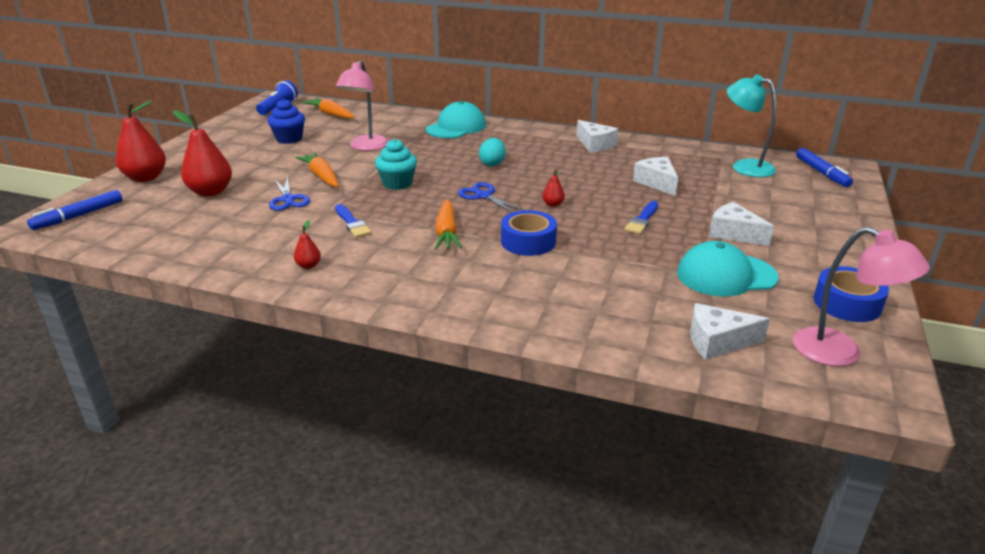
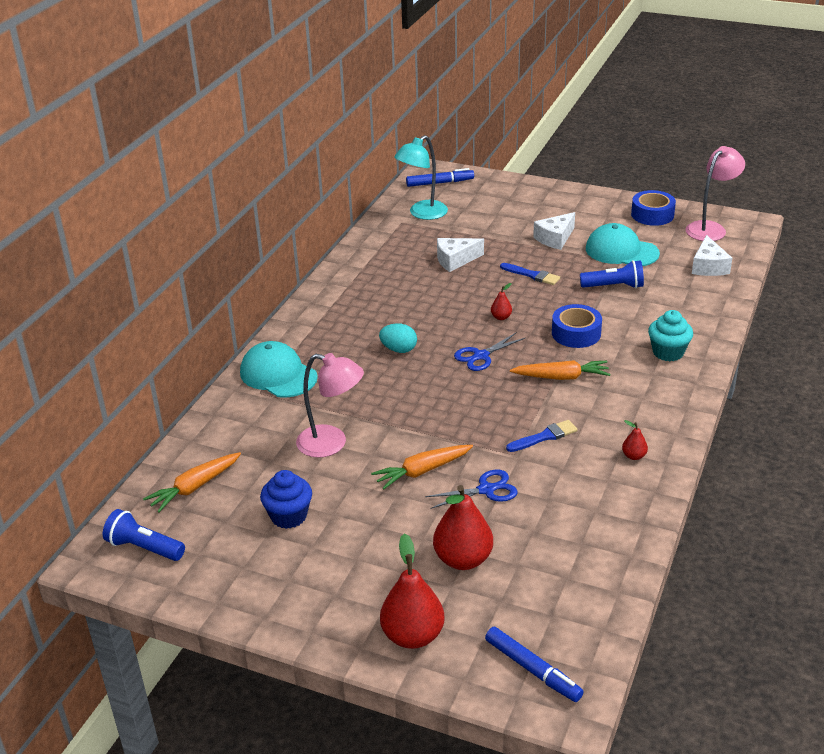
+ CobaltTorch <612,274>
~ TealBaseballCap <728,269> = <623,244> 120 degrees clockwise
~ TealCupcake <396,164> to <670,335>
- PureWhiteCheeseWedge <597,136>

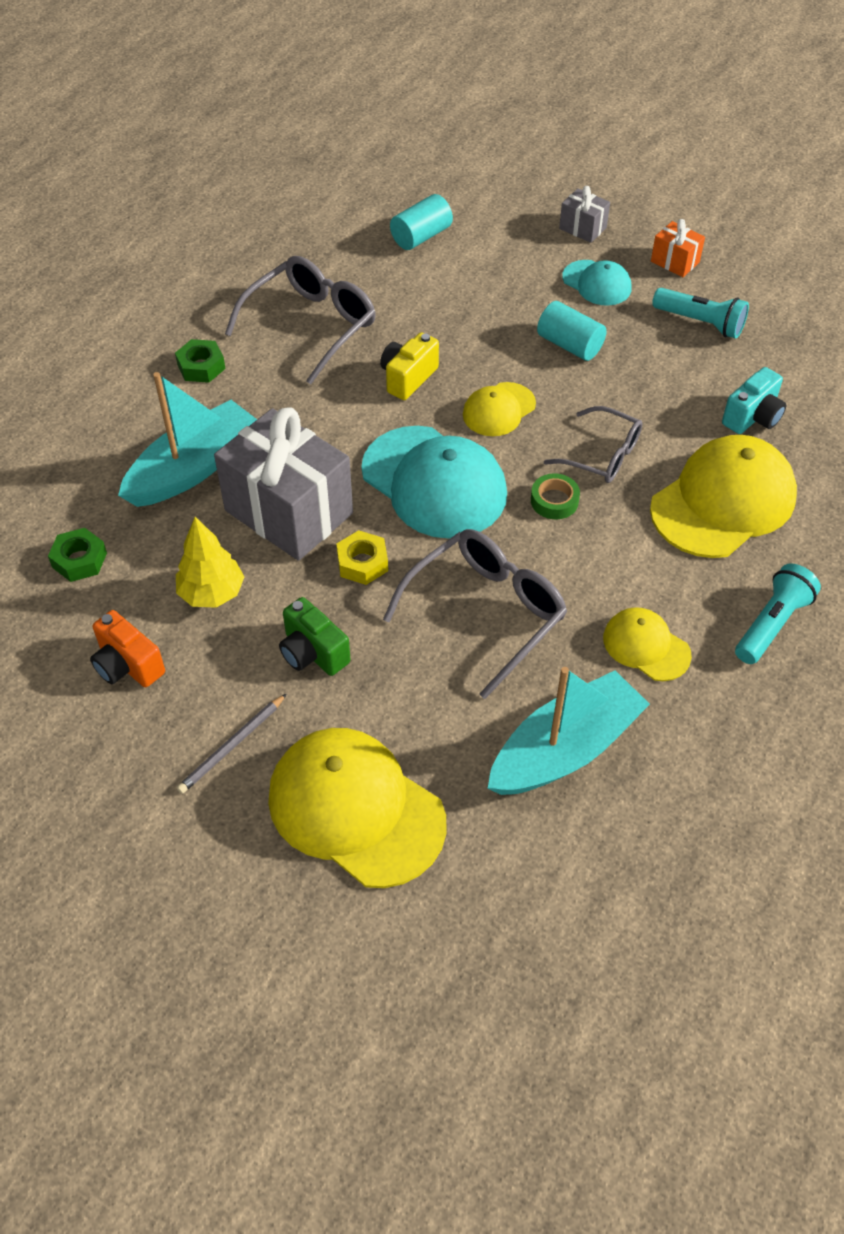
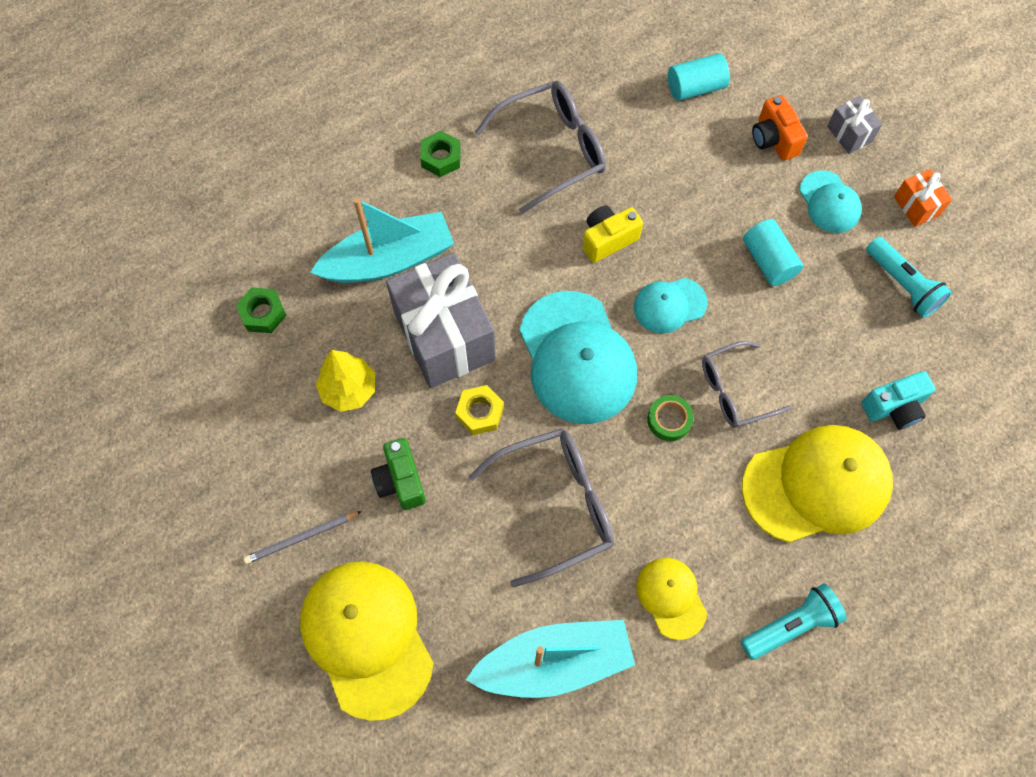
~ YellowBaseballCap <499,409> to TealBaseballCap <670,306>
~ AshGreyGlasses <593,444> = <747,384> 105 degrees clockwise
~ OrangeColouredCompactCamera <127,648> to <780,128>

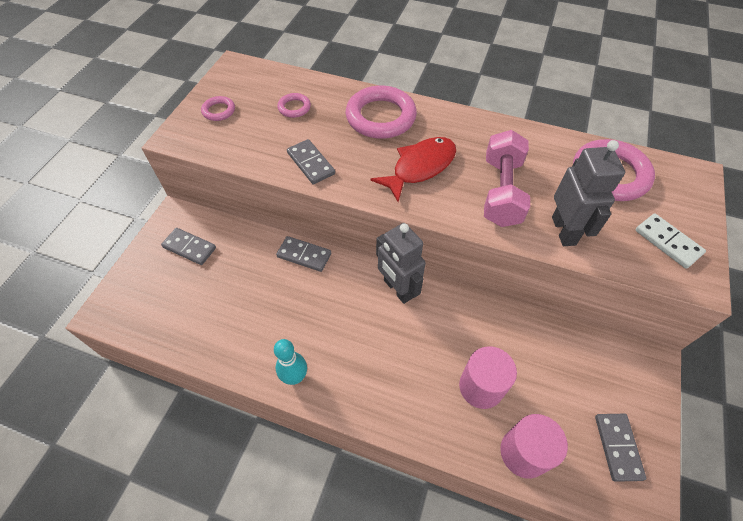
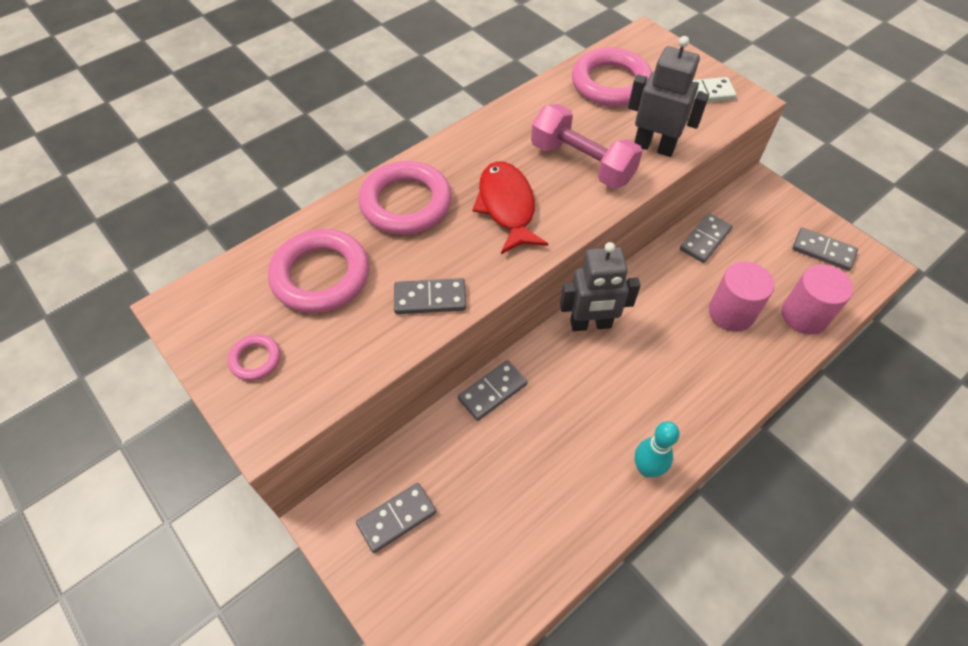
~ PinkTorus <294,105> = <318,271> x2.09
+ AshGreyDomino <706,238>

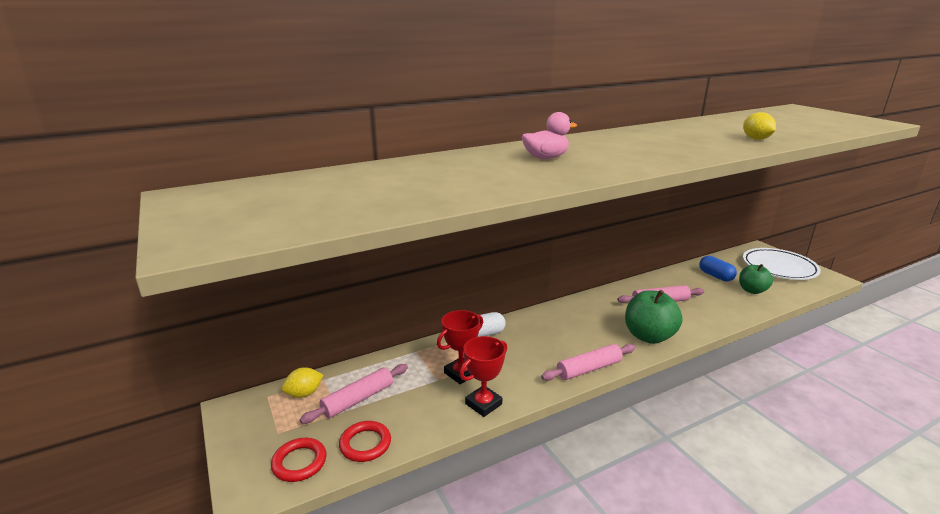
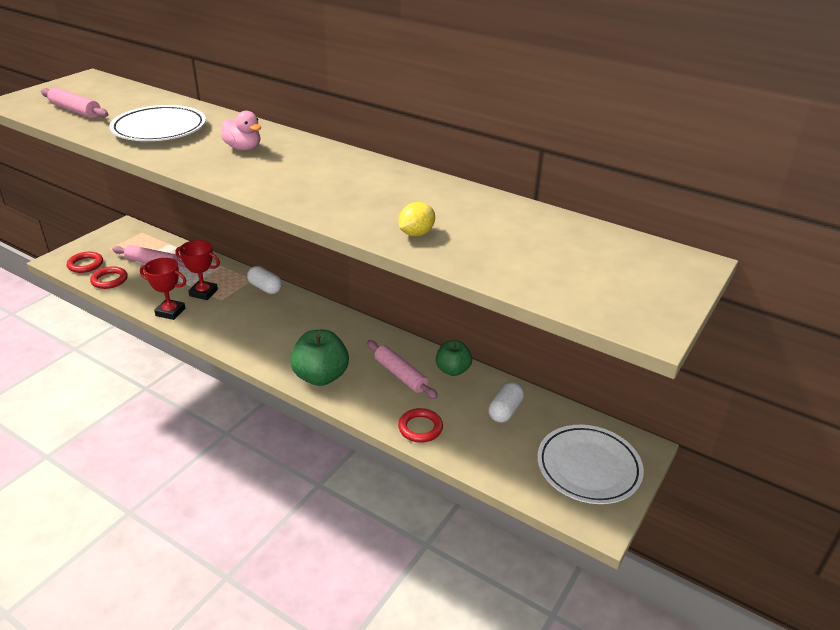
~ PinkPastryRoller <588,362> to <75,102>
+ PureWhiteFlatDish <157,123>
+ CrimsonTorus <420,425>
~ LeafGreenToyApple <756,279> to <454,358>
~ CobaltPill <718,268> to PureWhitePill <506,402>
- YellowToyLemon <302,382>

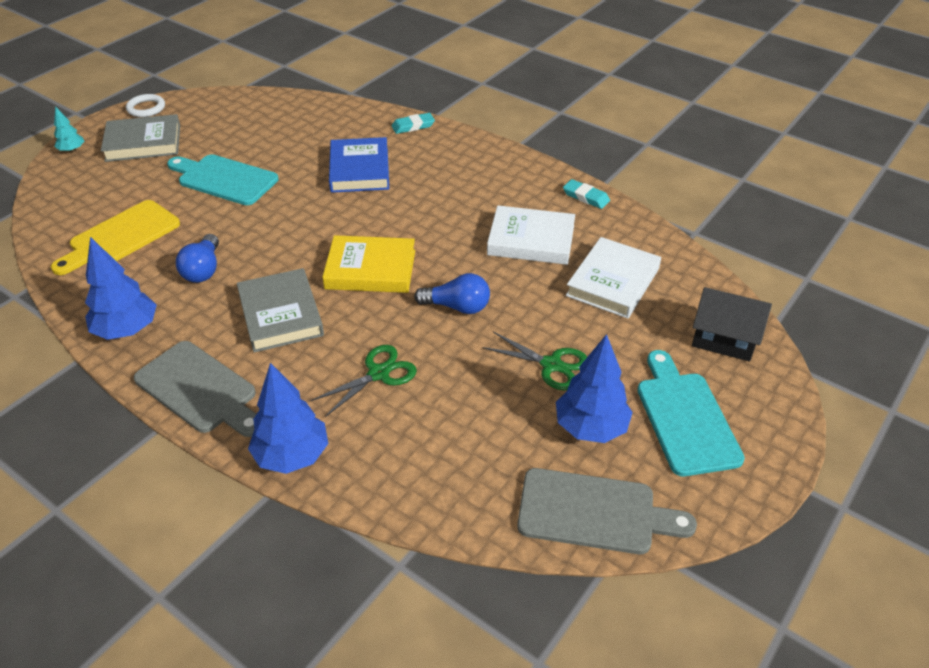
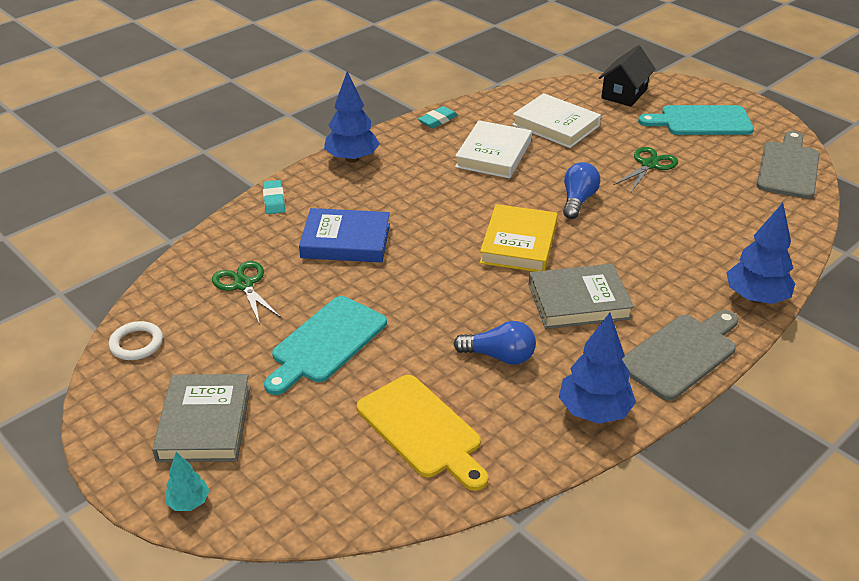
~ PureWhiteTorus <145,105> to <136,340>
~ LeafGreenShears <364,381> to <246,293>
~ CobaltTree <594,388> to <352,117>

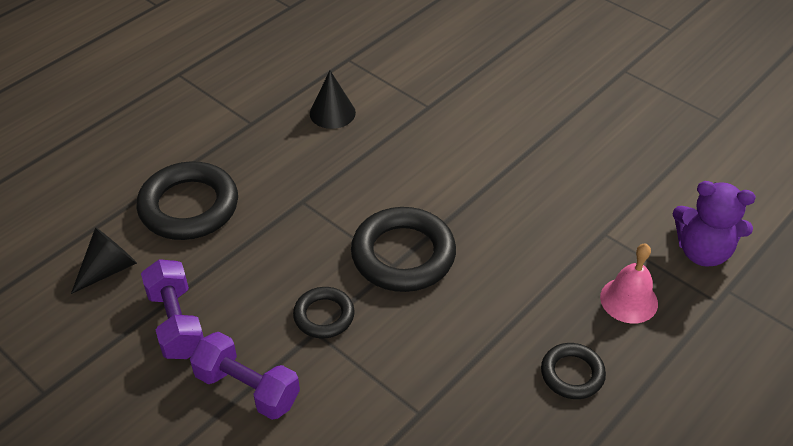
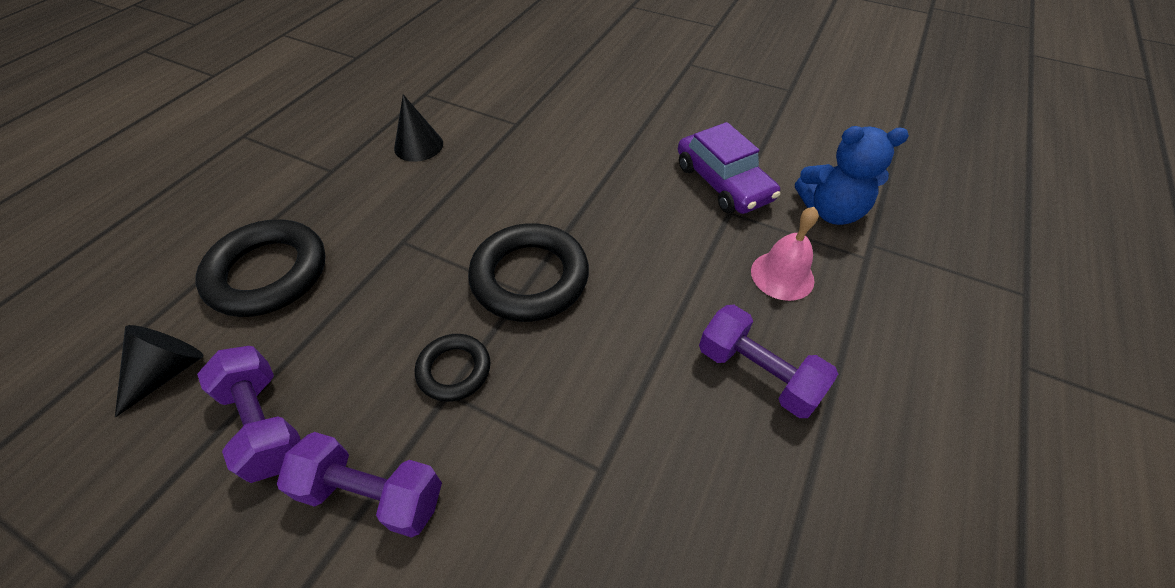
+ VioletCar <729,168>
~ EbonyTorus <573,371> to VioletDumbbell <768,361>
~ VioletTeddyBear <714,224> to CobaltTeddyBear <852,175>

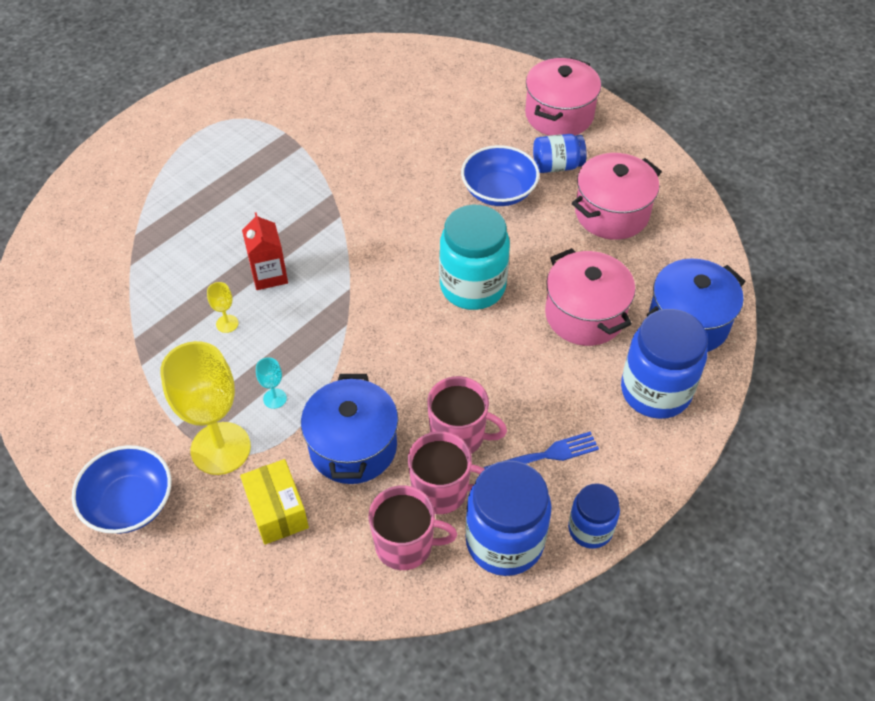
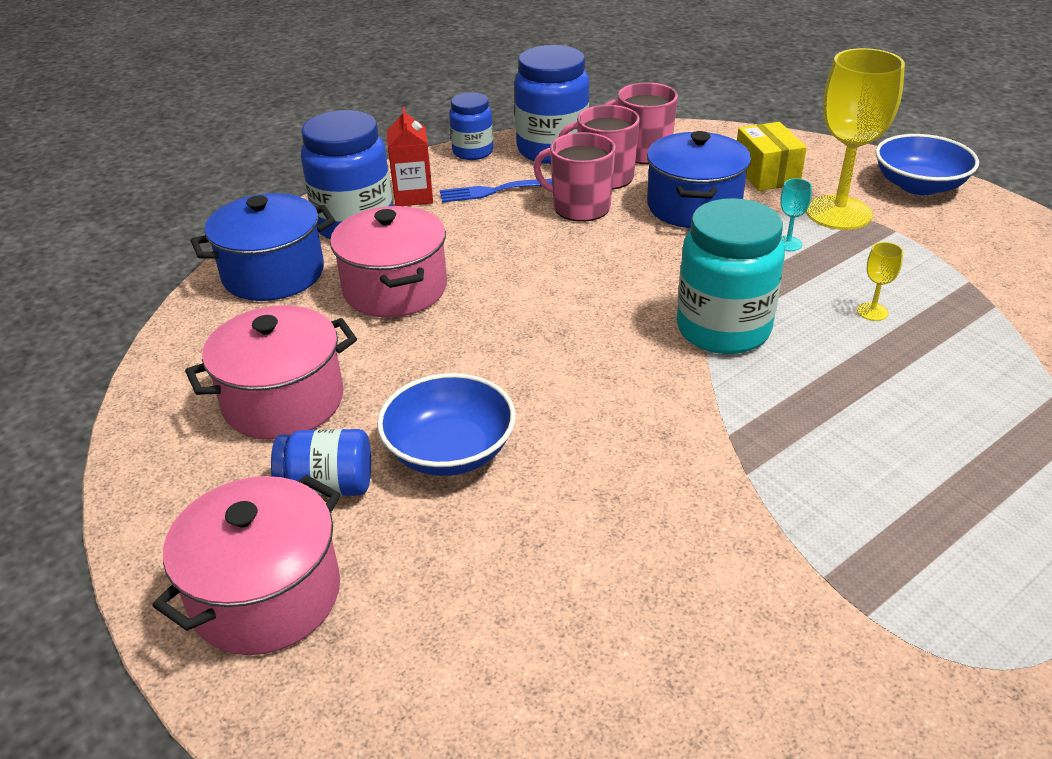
~ CrimsonMilkCarton <265,251> to <410,156>
~ TealJar <474,257> to <731,276>

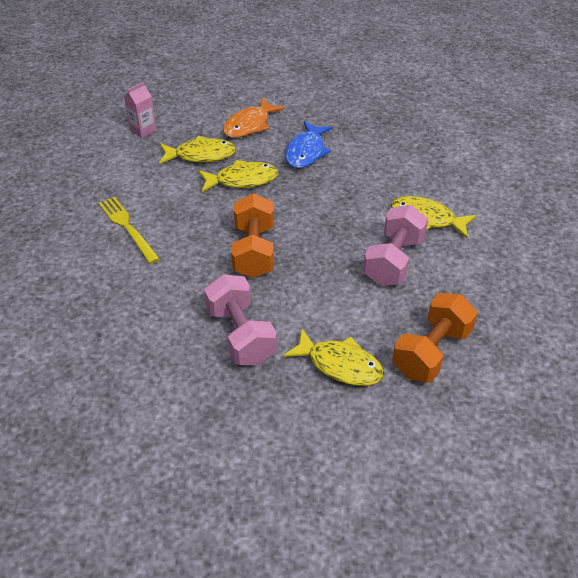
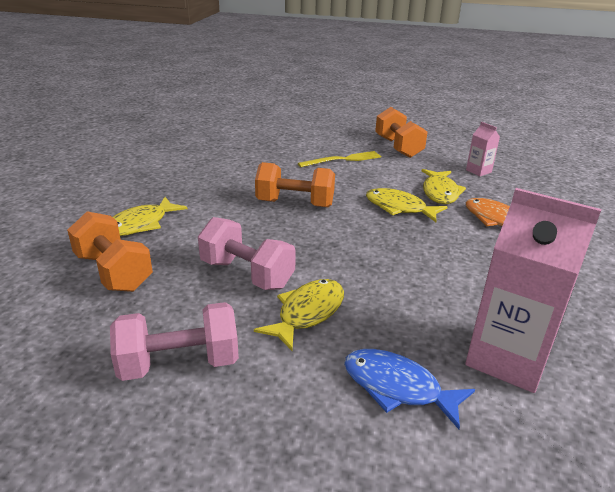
~ PinkDumbbell <240,319> to <174,341>
~ CobaltFishFigure <309,144> to <409,389>
~ YellowFishFigure <238,176> = <406,205> 120 degrees clockwise
+ OrangeColouredDumbbell <401,132>
+ PinkMilkCarton <533,290>

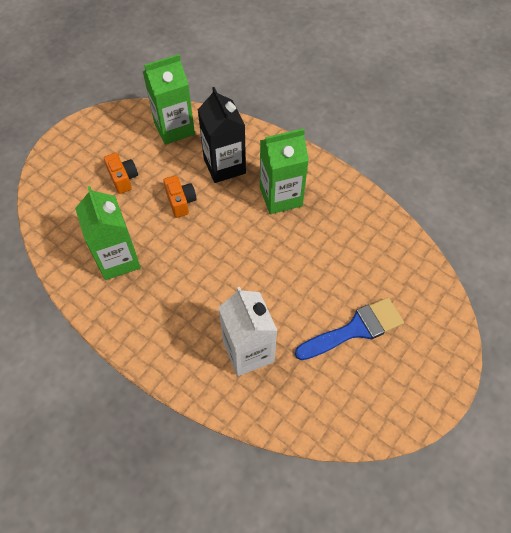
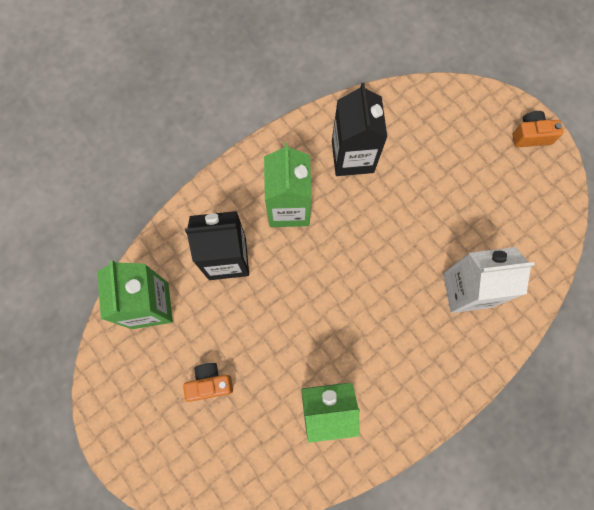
+ EbonyMilkCarton <360,129>
~ OrangeColouredCompactCamera <180,196> to <537,129>
- CobaltPaintBrush <349,328>

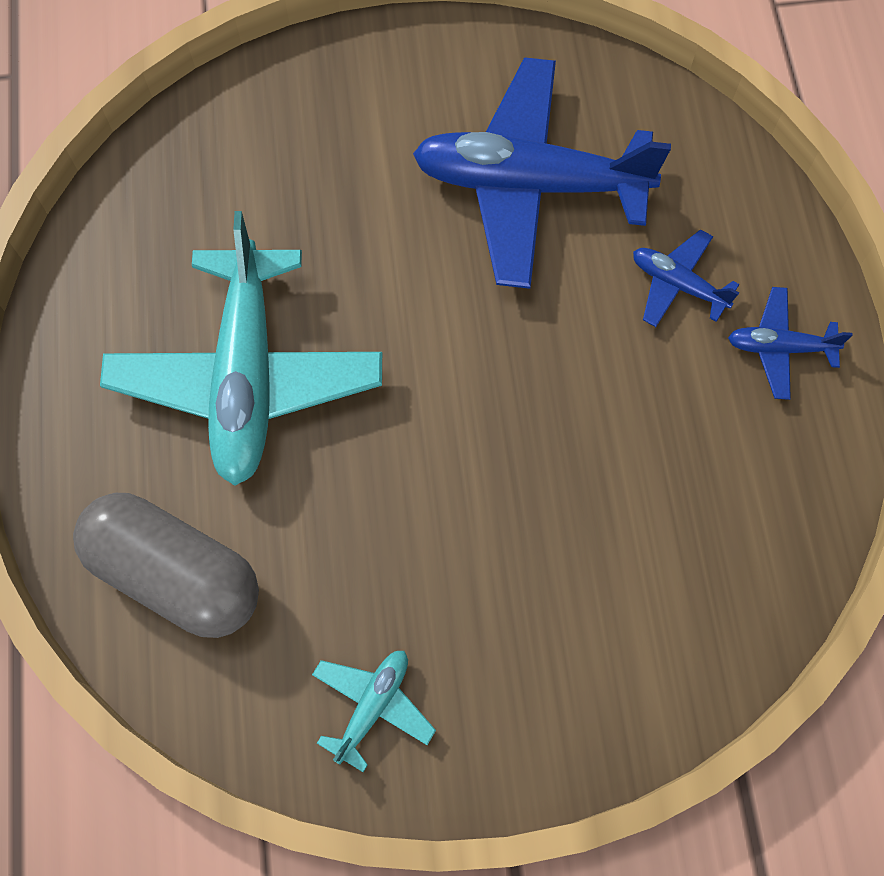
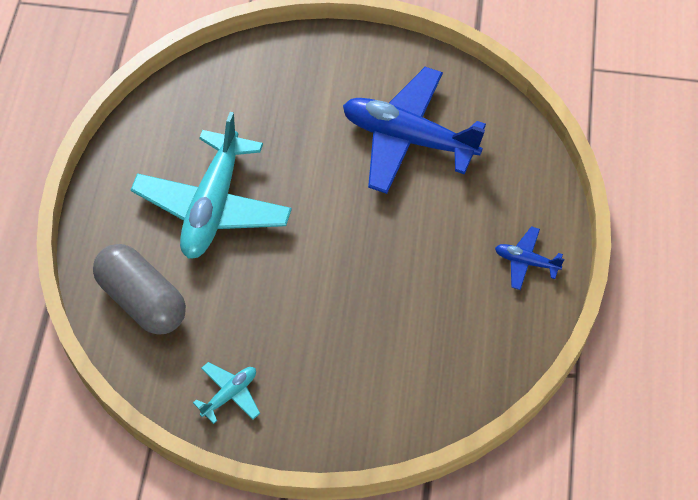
- CobaltAeroplane <686,278>

